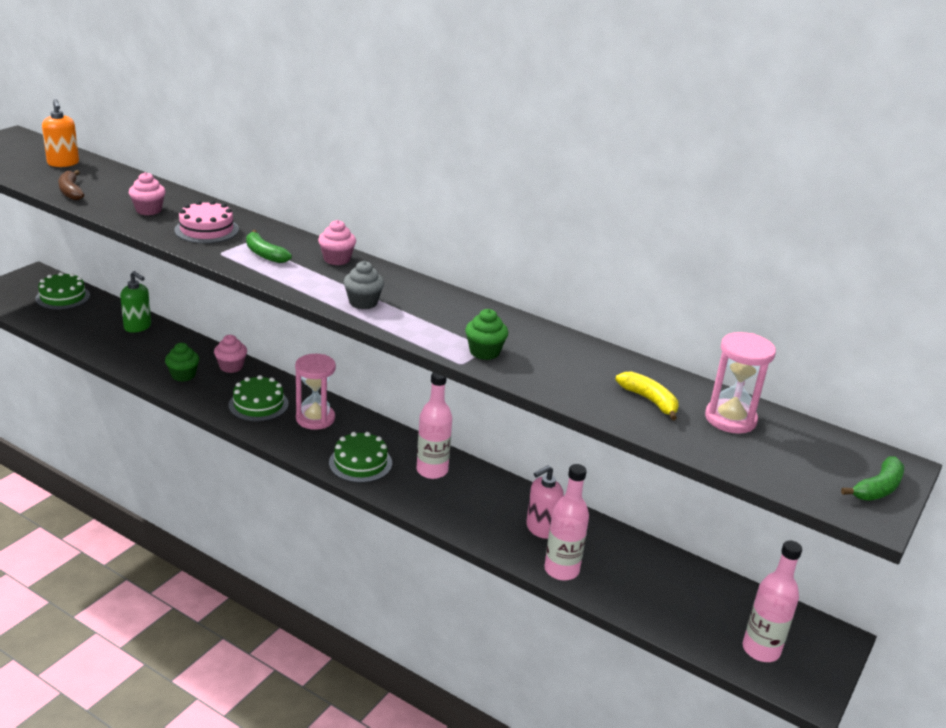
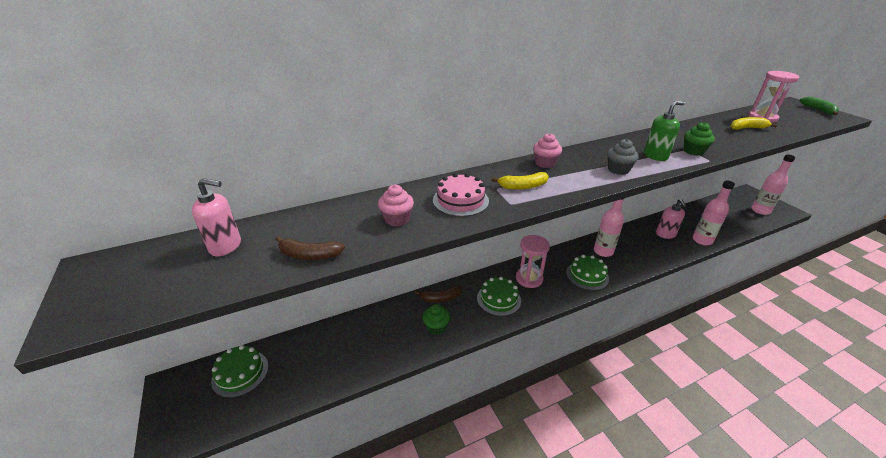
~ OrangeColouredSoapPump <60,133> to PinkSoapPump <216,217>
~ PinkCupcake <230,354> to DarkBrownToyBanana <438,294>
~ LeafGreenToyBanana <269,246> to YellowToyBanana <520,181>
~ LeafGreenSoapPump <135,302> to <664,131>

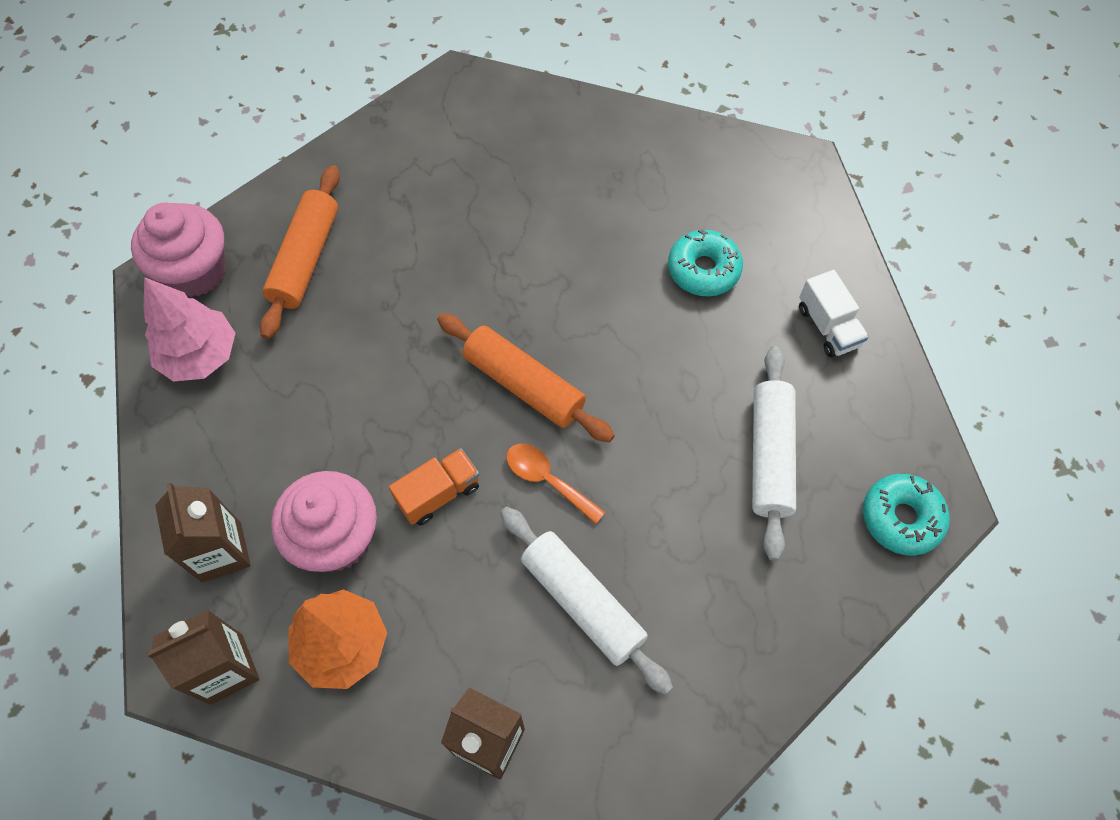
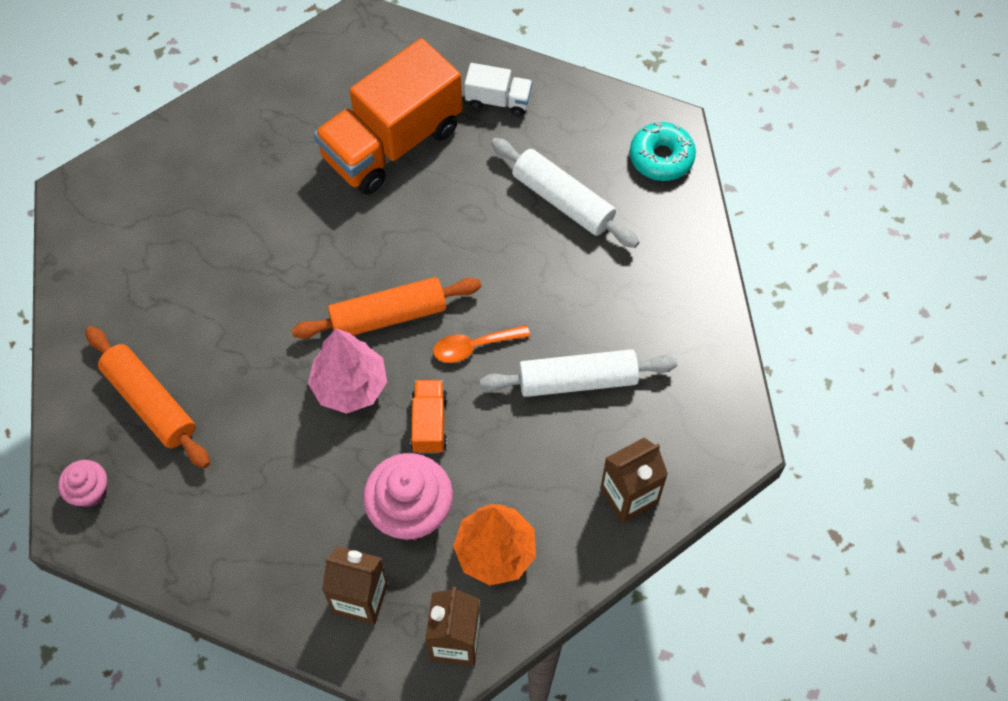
~ PinkCupcake <178,250> = <82,483> x0.55
~ PinkTree <189,329> to <347,371>
~ TealDonut <705,262> to OrangeColouredLorry <388,116>

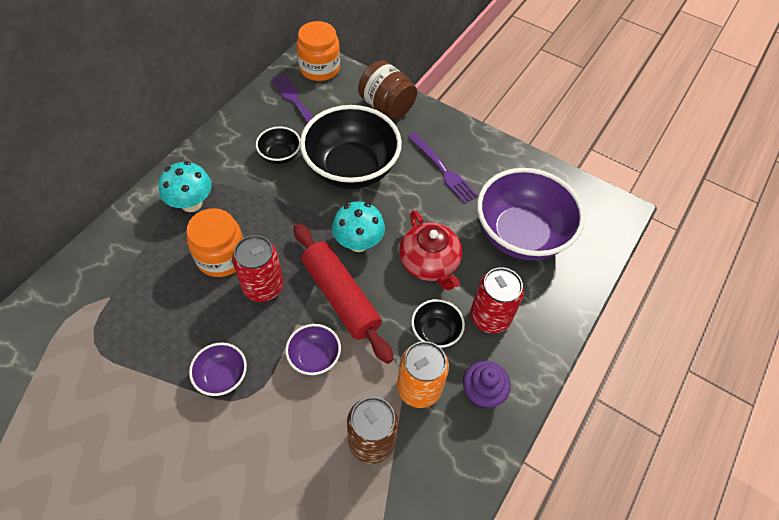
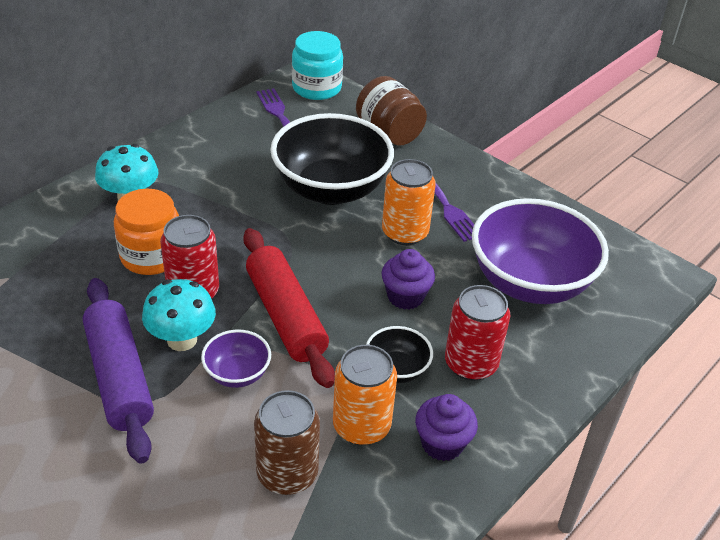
~ VioletServingBowl <218,369> to VioletPastryRoller <118,371>
~ TealMushroom <358,226> to <179,315>
~ OrangeColouredJar <318,51> to TealJar <317,65>
+ OrangeColouredSodaCan <409,202>
~ CrimsonTeaPot <430,250> to VioletCupcake <408,279>
- EbonyServingBowl <278,145>

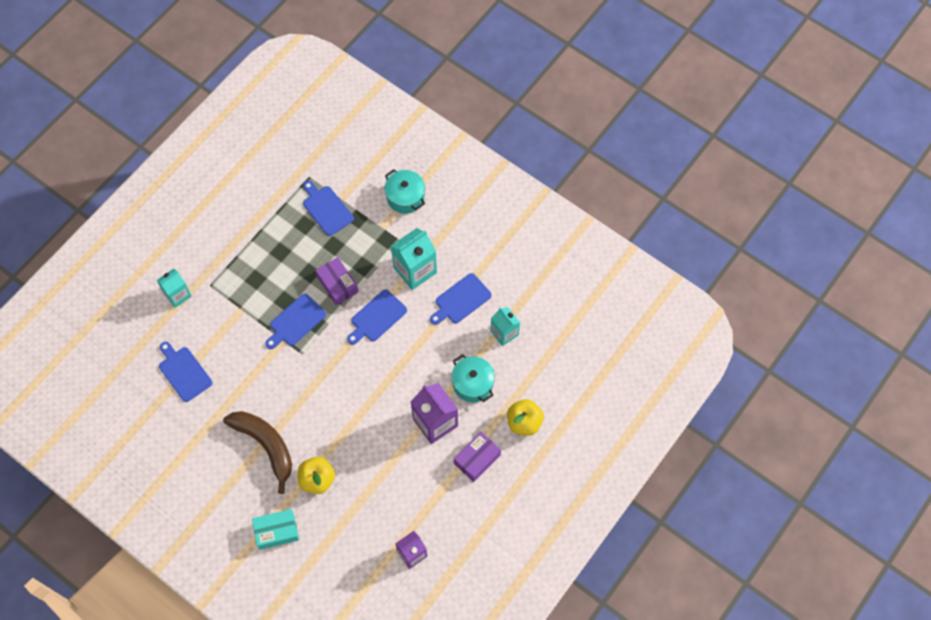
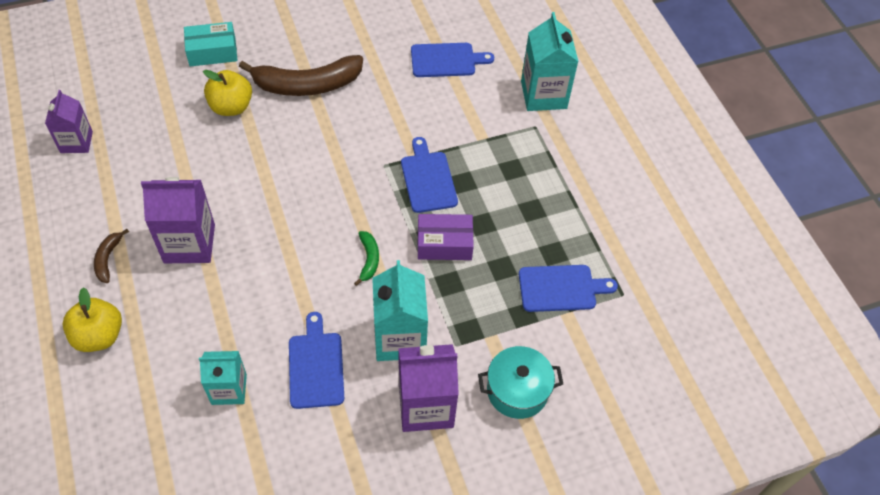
~ VioletBox <477,457> to DarkBrownToyBanana <111,256>
~ TealBox <275,529> = <211,44> 60 degrees clockwise
~ CobaltCuttingBoard <377,317> to LeafGreenToyBanana <366,258>
+ VioletMilkCarton <428,388>
~ TealMilkCarton <174,288> = <549,61> x1.56
- TealCookingPot <473,378>

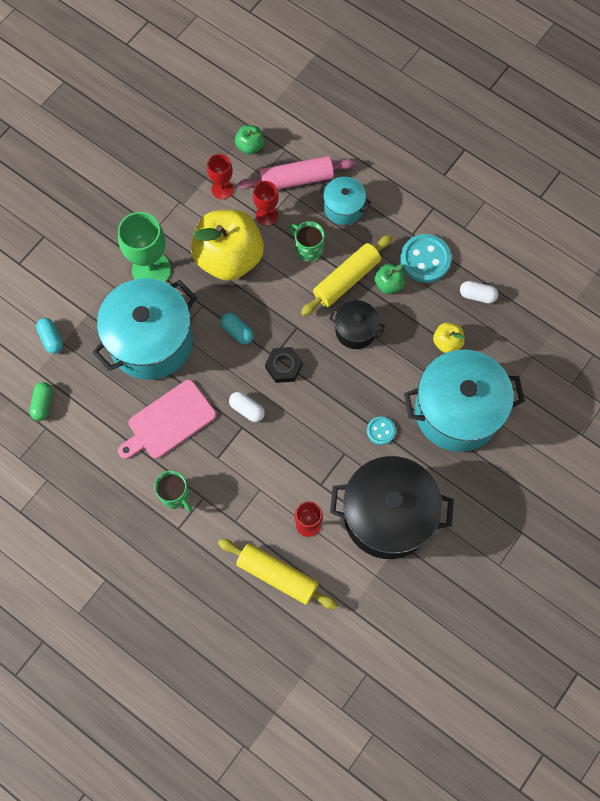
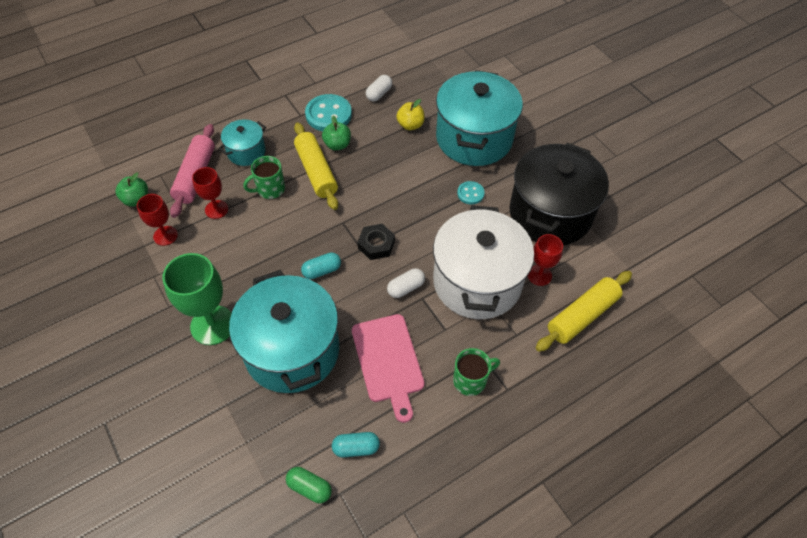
~ TealPill <49,336> to <356,445>
+ PureWhiteCookingPot <483,262>
- YellowToyApple <227,245>
- EbonyCookingPot <357,324>

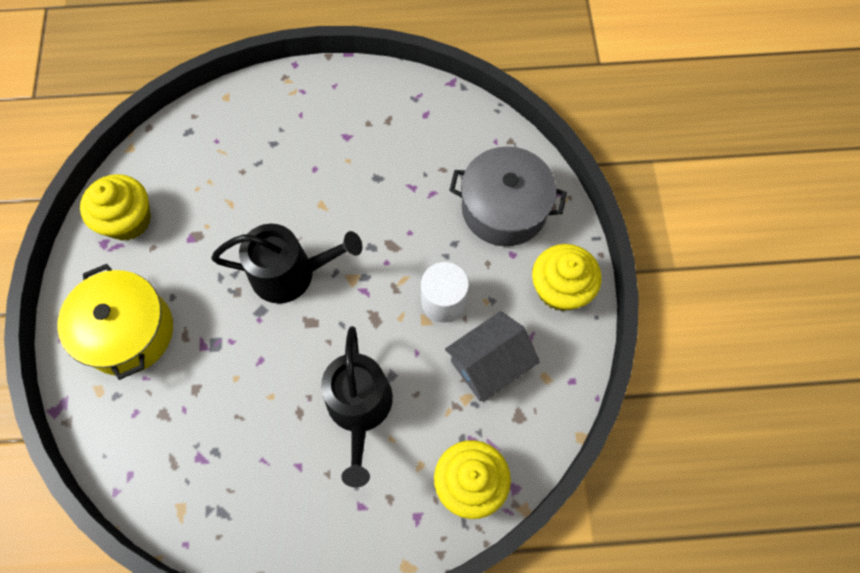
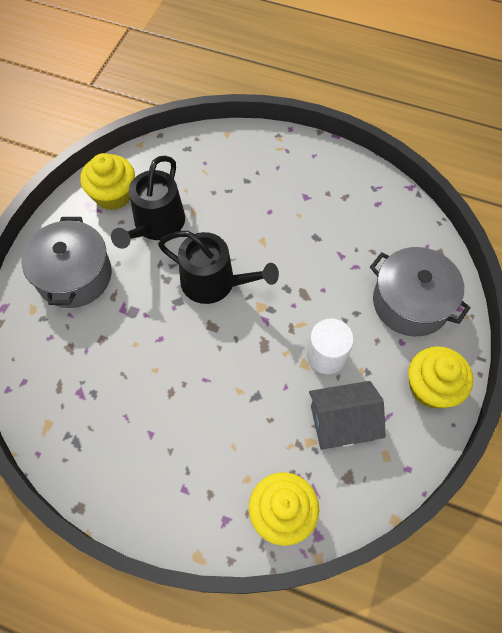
~ YellowCookingPot <115,322> to AshGreyCookingPot <66,262>
~ EbonySprinklingCan <357,406> to <148,202>

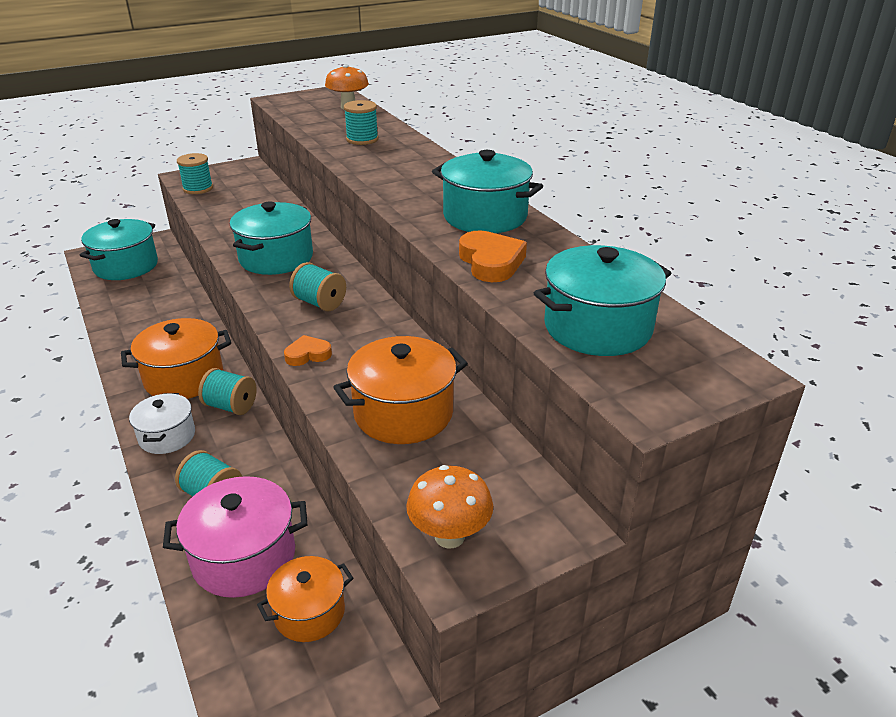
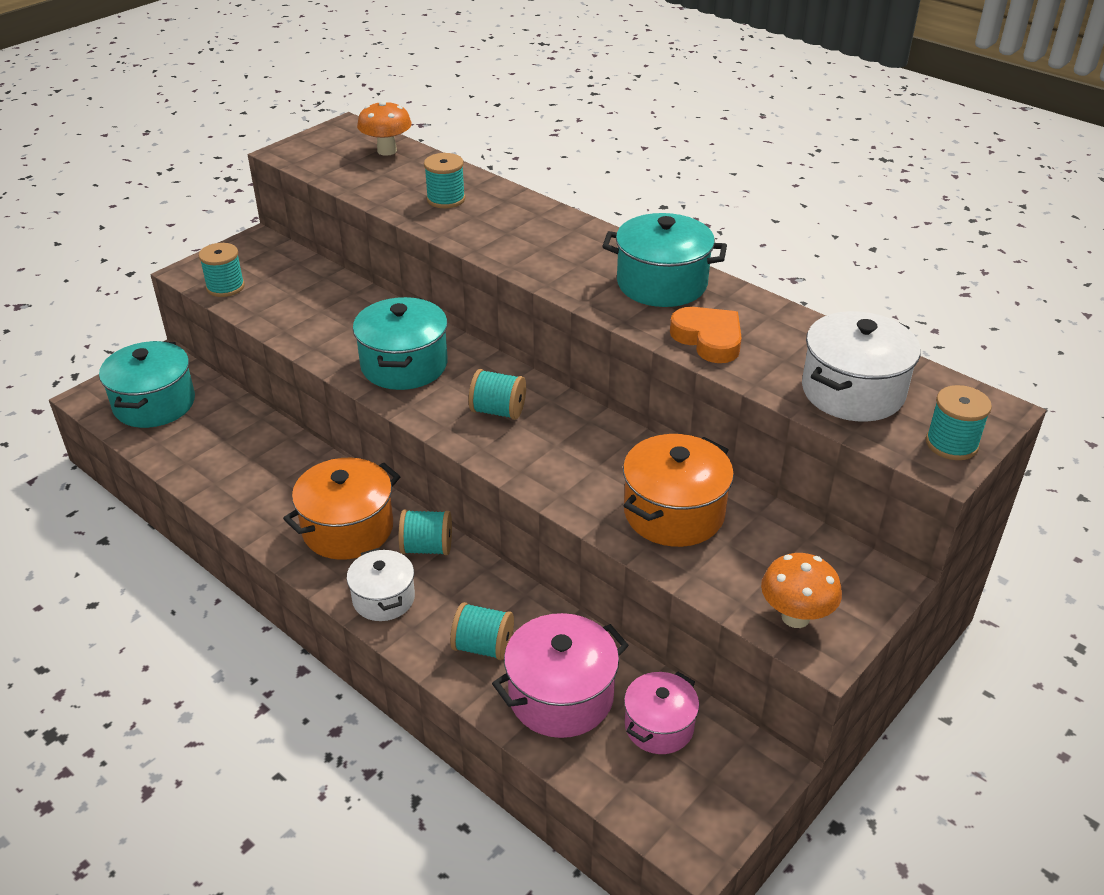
~ OrangeColouredCookingPot <305,599> to PinkCookingPot <661,713>
~ TealCookingPot <602,300> to PureWhiteCookingPot <861,366>
+ TealSpool <959,422>
- OrangeColouredHeart <308,350>

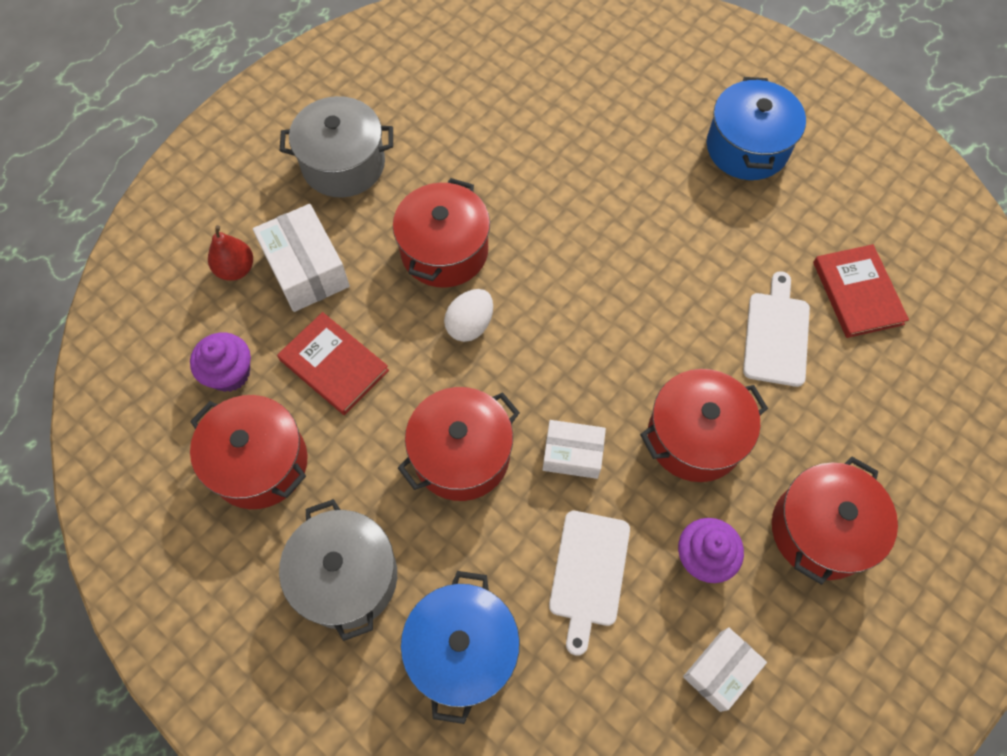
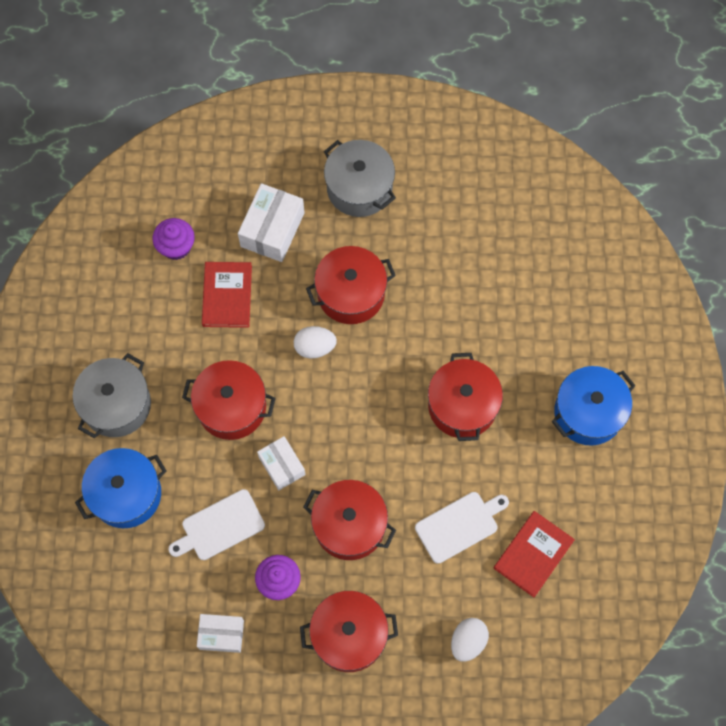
~ CrimsonCookingPot <249,452> to <465,397>
+ PureWhiteEggShape <470,640>
- CrimsonPear <230,253>

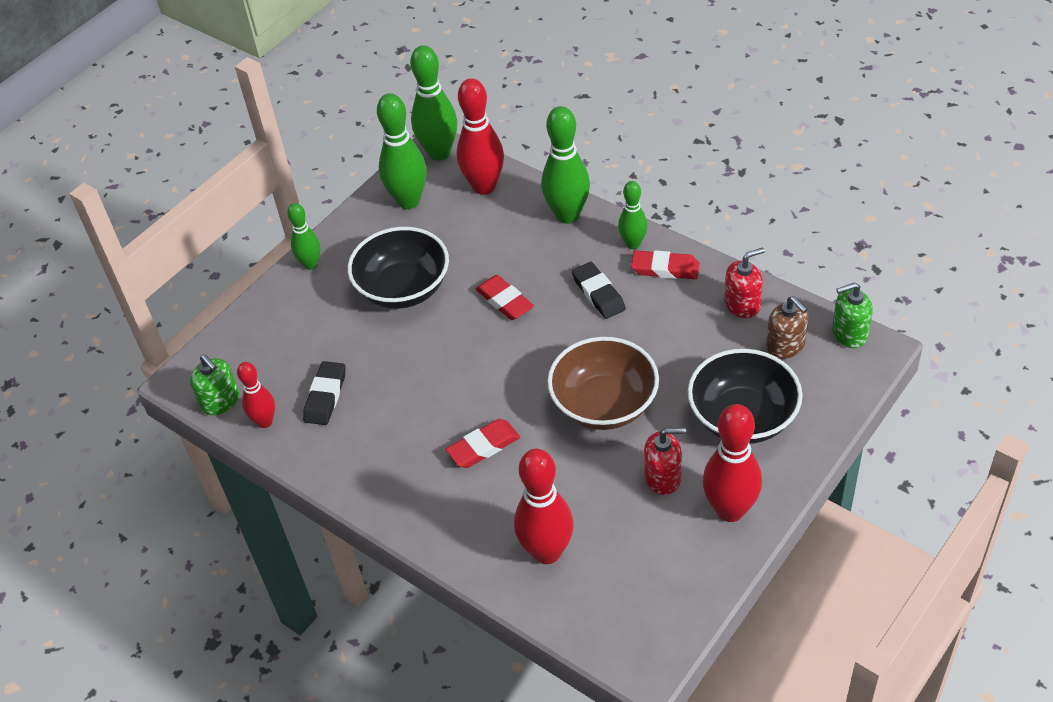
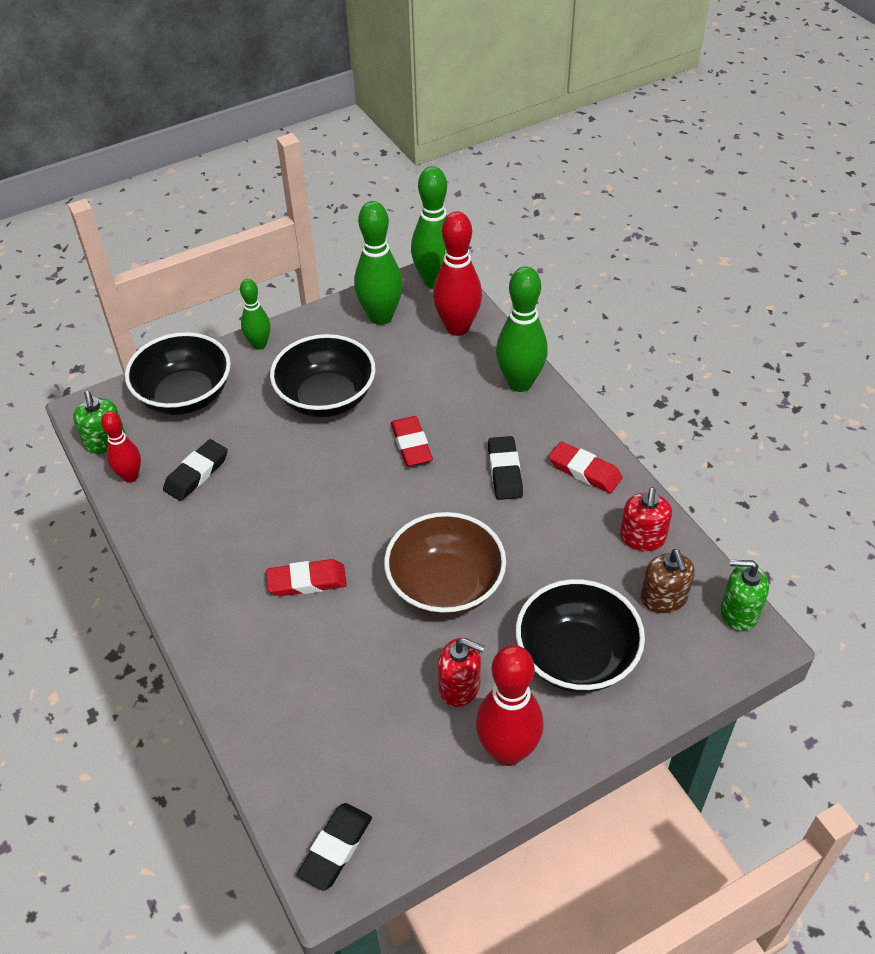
+ EbonyServingBowl <178,373>
+ EbonyGumEraser <334,847>
~ CrimsonSoapPump <745,282> = <646,519> 105 degrees clockwise
- CrimsonTenpin <544,506>
- LeafGreenTenpin <633,215>

